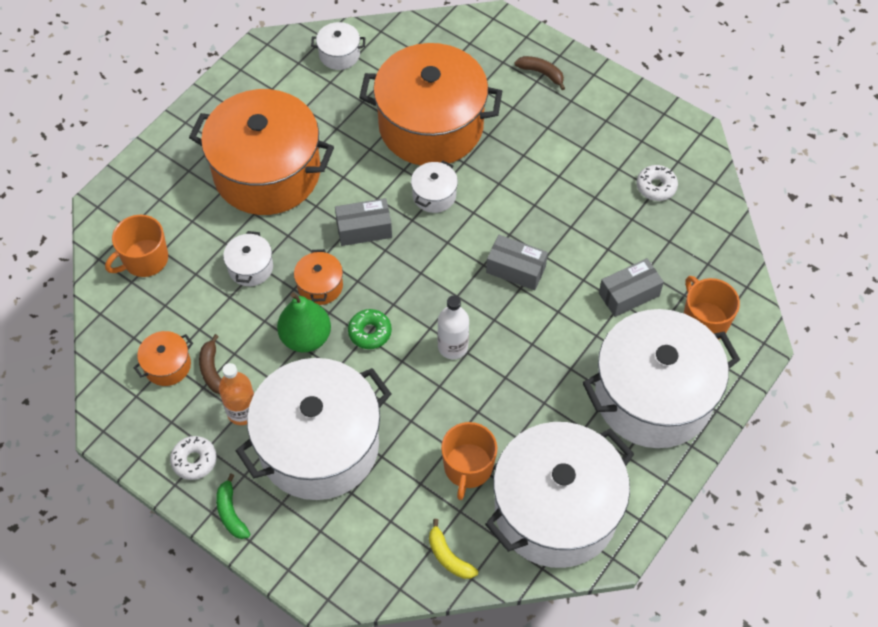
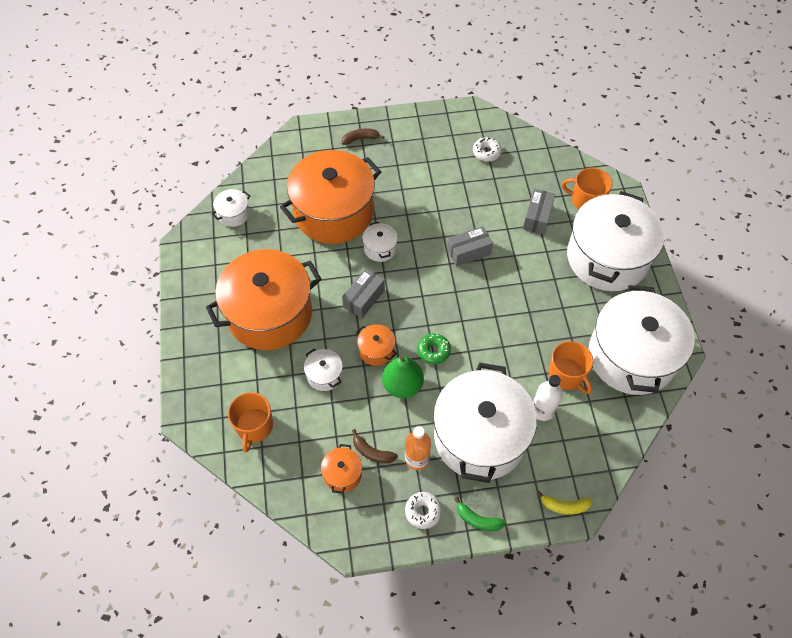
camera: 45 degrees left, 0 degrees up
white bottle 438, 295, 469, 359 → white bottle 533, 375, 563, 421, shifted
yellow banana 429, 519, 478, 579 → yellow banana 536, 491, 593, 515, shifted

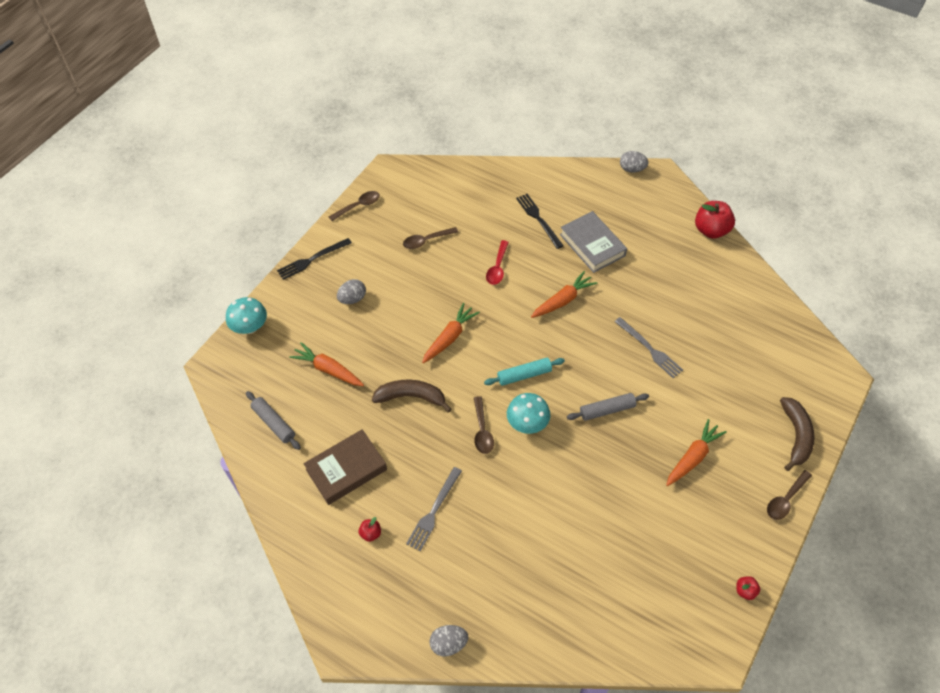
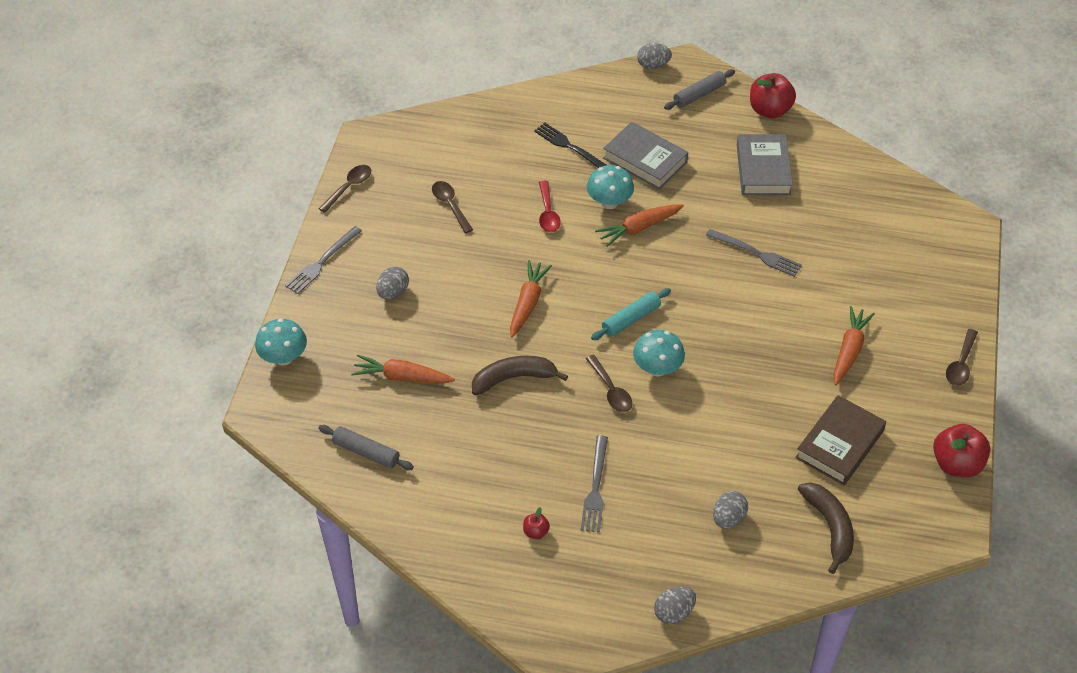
camera: 20 degrees left, 5 degrees down
black fork 277, 238, 352, 280 → grey fork 285, 226, 362, 294
brown spoon 403, 227, 458, 249 → brown spoon 432, 181, 473, 233, 105 degrees clockwise
- → turquoise mushroom 587, 165, 634, 209
orange carrot 531, 271, 597, 318 → orange carrot 595, 204, 684, 247, 150 degrees counterclockwise
grey rolling pin 567, 393, 649, 421 → grey rolling pin 664, 69, 735, 110, shifted
- → grey egg 713, 491, 748, 529
- → grey book 737, 134, 793, 195
brown book 304, 429, 387, 505 → brown book 795, 395, 886, 485, shifted
brown banana 780, 397, 815, 471 → brown banana 798, 482, 854, 574, shifted
red apple 736, 576, 760, 600 → red apple 933, 424, 990, 477, x2.12

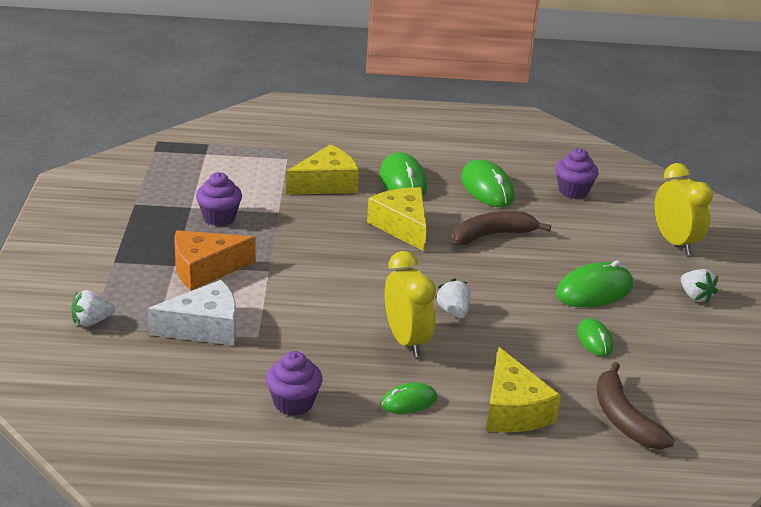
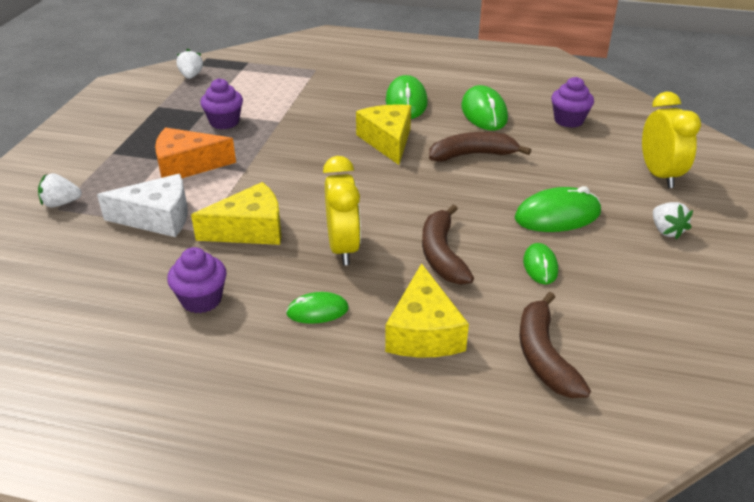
camera: 15 degrees right, 5 degrees up
white strawberry 435, 278, 471, 319 → white strawberry 176, 49, 203, 79, shifted
yellow cheese 286, 144, 359, 195 → yellow cheese 191, 182, 282, 245, shifted
- → brown banana 422, 204, 474, 285

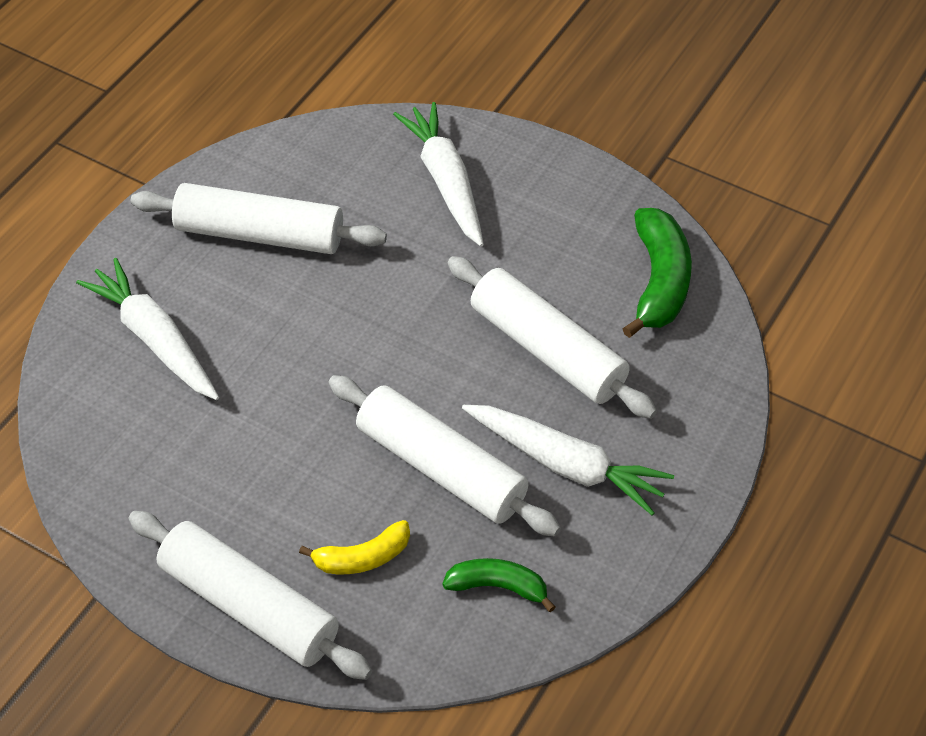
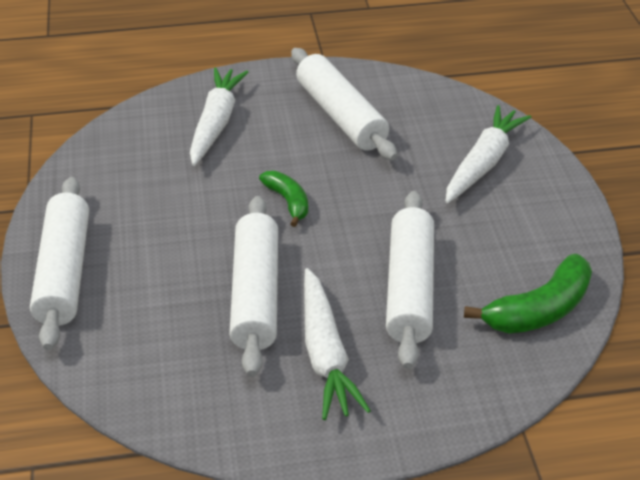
camera: 50 degrees right, 10 degrees down
green banana 442, 558, 555, 612 → green banana 259, 171, 308, 227, shifted
yellow banana 299, 520, 410, 574 → -

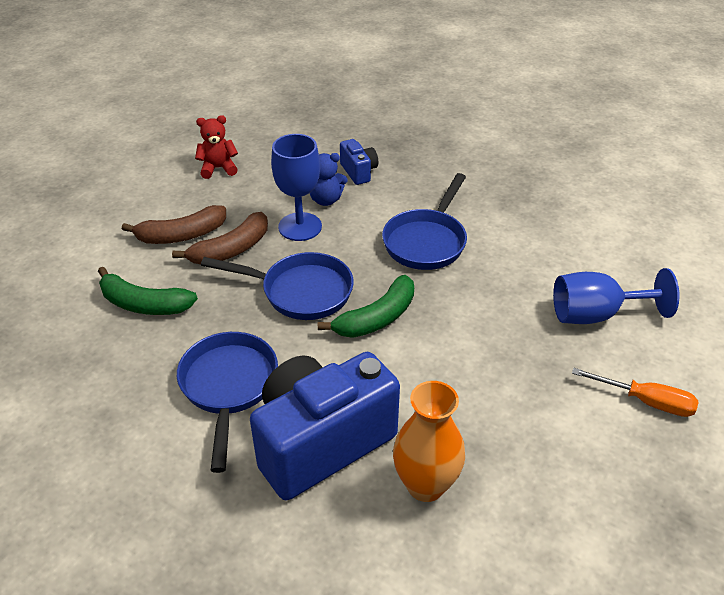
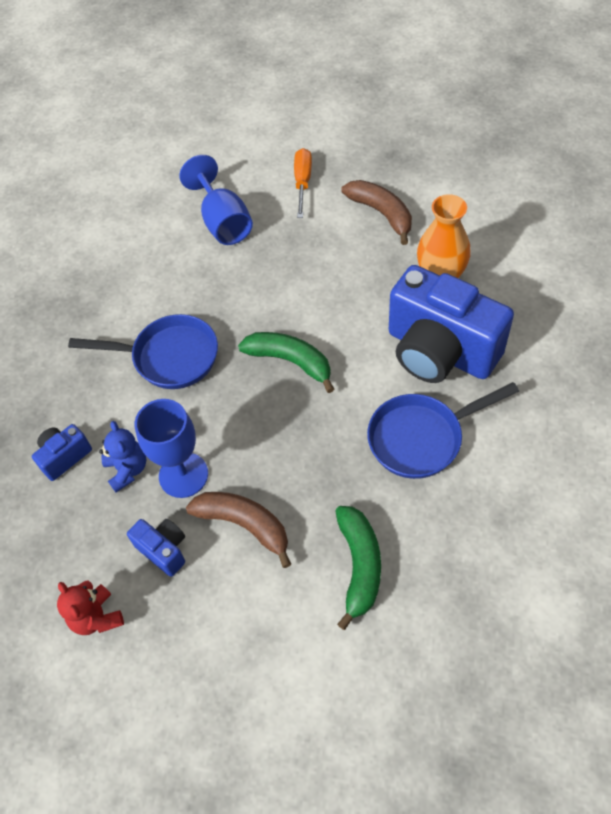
camera: 105 degrees left, 15 degrees up
- → blue camera 127, 519, 185, 577
brown banana 122, 205, 226, 244 → brown banana 341, 180, 412, 245, shifted
blue pan 201, 252, 354, 320 → -

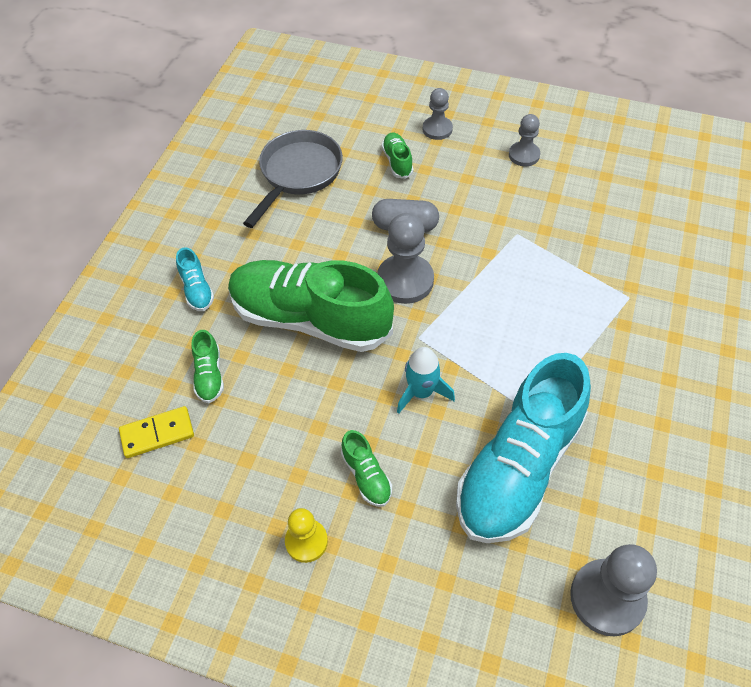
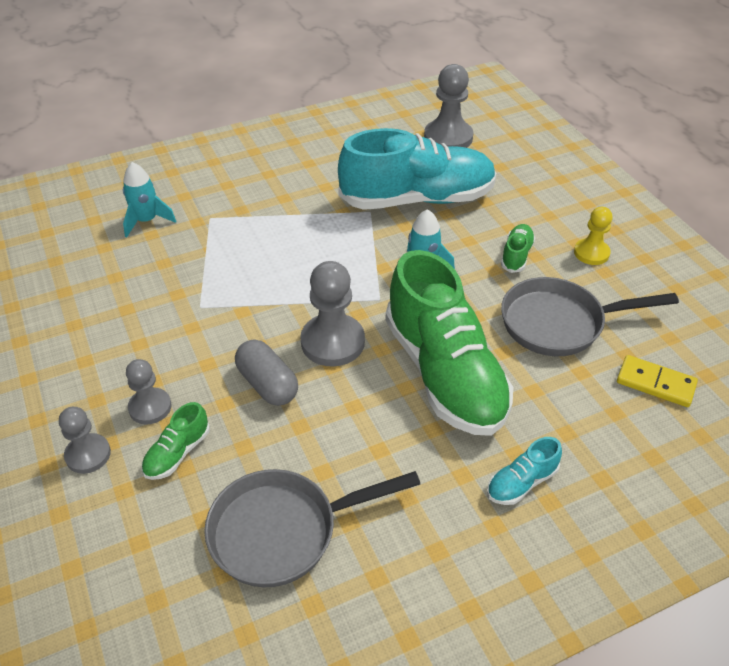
camera: 135 degrees left, 10 degrees down
- → turquoise rocket 123, 162, 176, 238
grey pawn 509, 114, 540, 166 → grey pawn 126, 359, 172, 425, shifted
turquoise shoe 176, 247, 214, 311 → turquoise shoe 487, 437, 562, 505, 150 degrees counterclockwise
- → grey pan 501, 277, 679, 356
green shoe 191, 330, 224, 403 → -

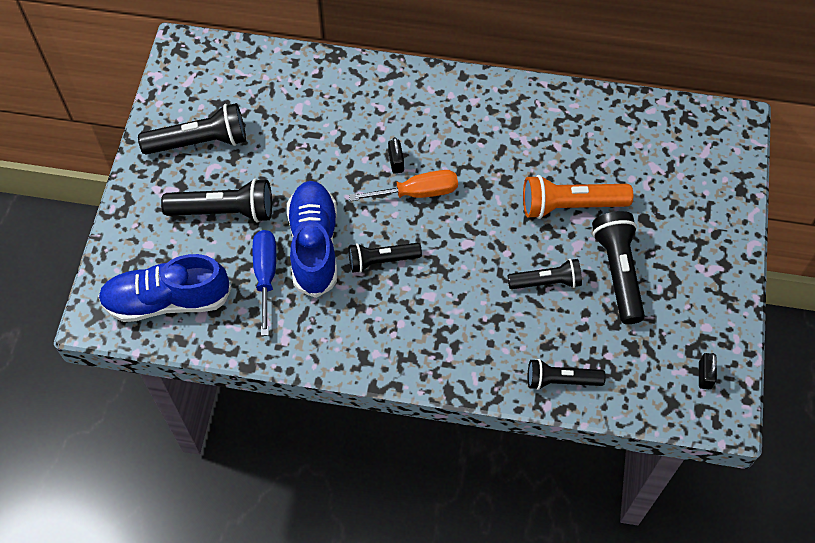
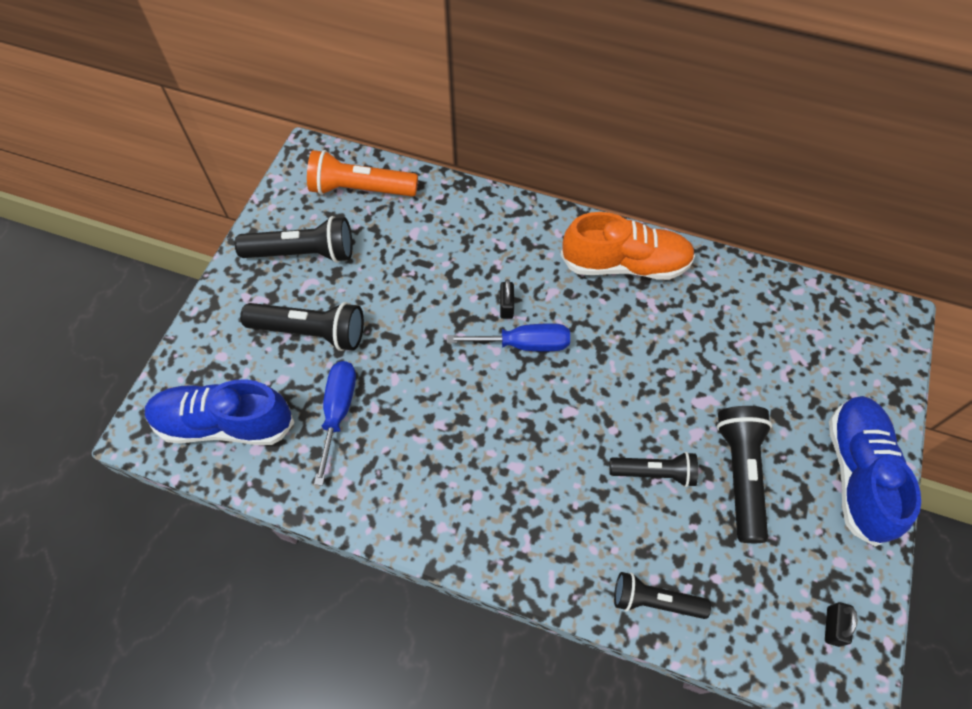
camera: 10 degrees right, 0 degrees up
orange flashlight 523, 175, 633, 219 → orange flashlight 307, 150, 418, 197, shifted
orange screwdriver 349, 170, 458, 201 → blue screwdriver 447, 323, 570, 351
- → orange shoe 560, 212, 695, 280
blue shoe 287, 181, 337, 298 → blue shoe 829, 396, 921, 547, shifted
black flashlight 349, 243, 422, 273 → -

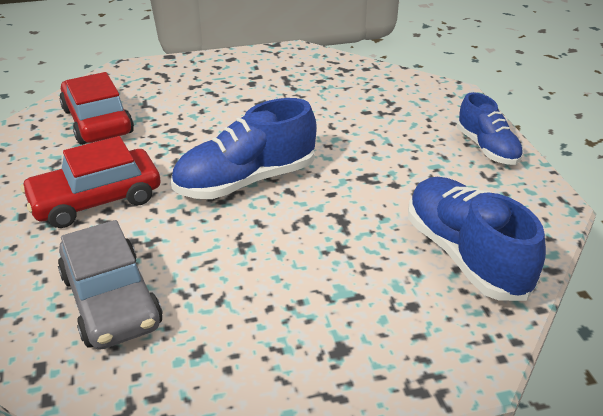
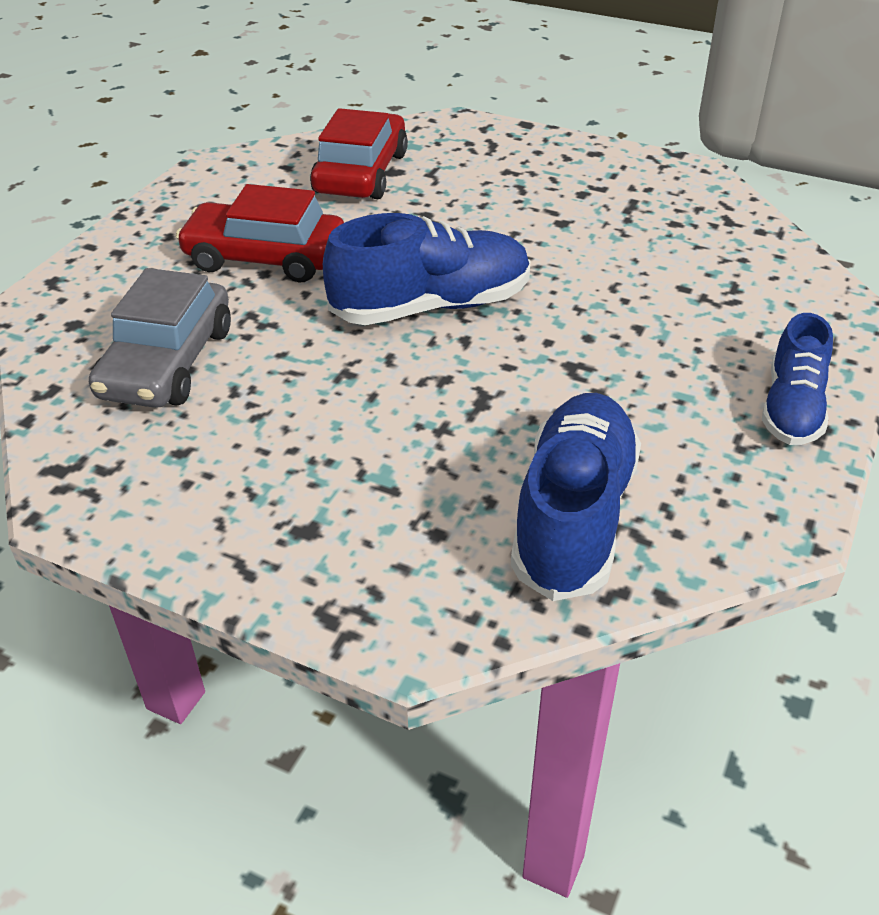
camera: 40 degrees right, 5 degrees up
blue shoe 171, 98, 317, 199 → blue shoe 323, 213, 531, 325, 150 degrees clockwise

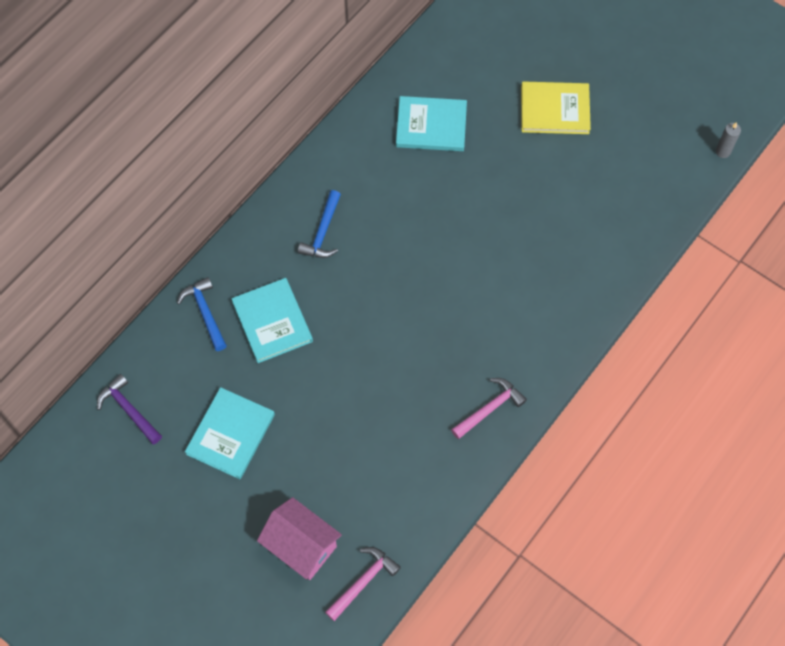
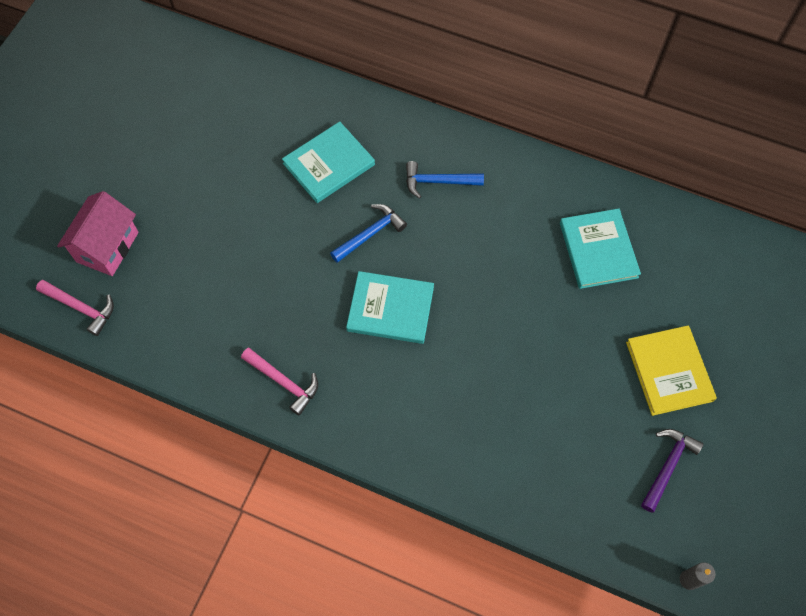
camera: 75 degrees right, 0 degrees up
blue hammer 177, 277, 227, 351 → blue hammer 330, 204, 407, 263, shifted
turquoise book 185, 387, 275, 479 → turquoise book 346, 271, 434, 344, shifted
purple hammer 97, 374, 162, 444 → purple hammer 641, 429, 703, 513, shifted

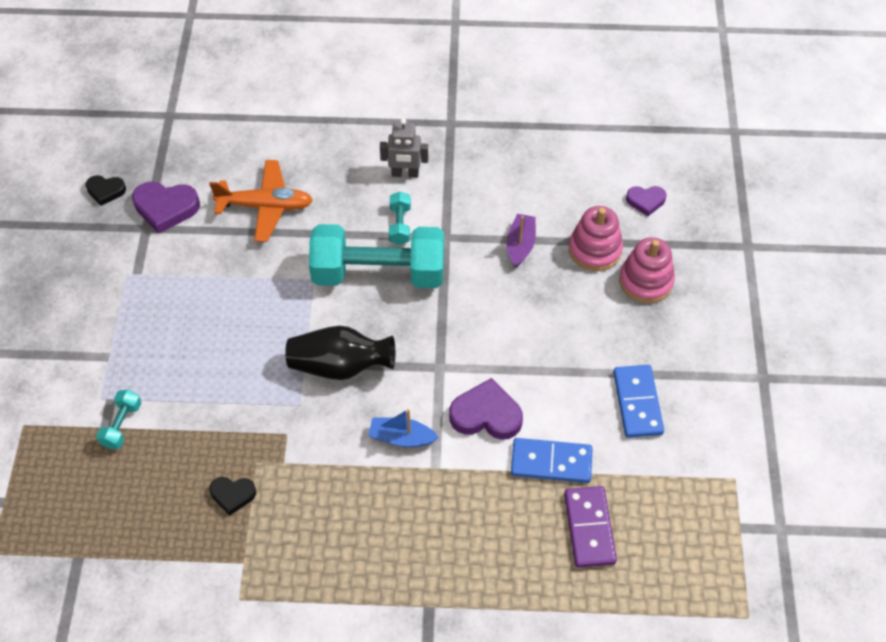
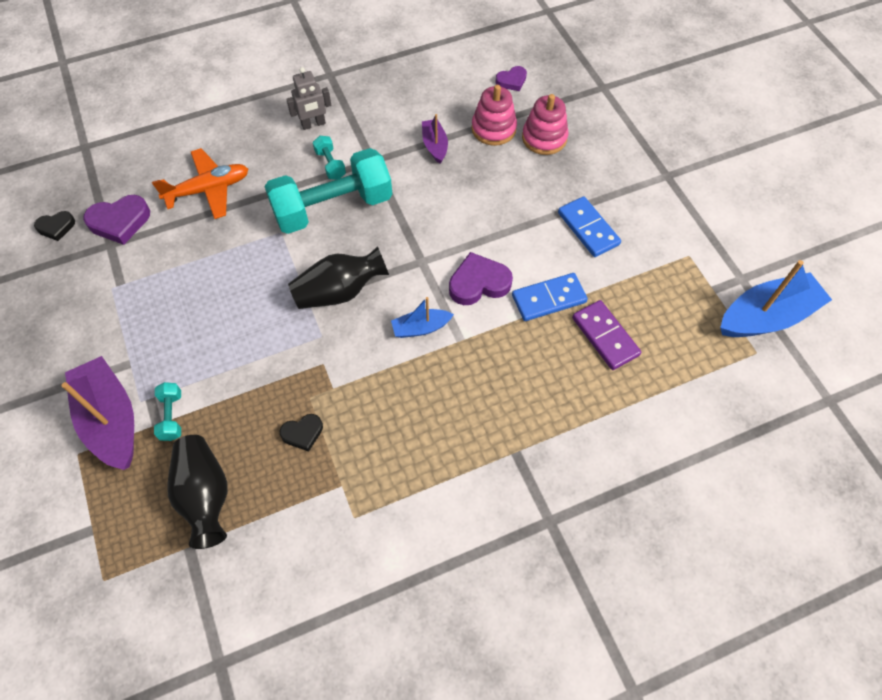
camera: 25 degrees left, 5 degrees up
- → purple boat 62, 356, 134, 470
- → black vase 167, 435, 228, 549
- → blue boat 720, 260, 832, 337

